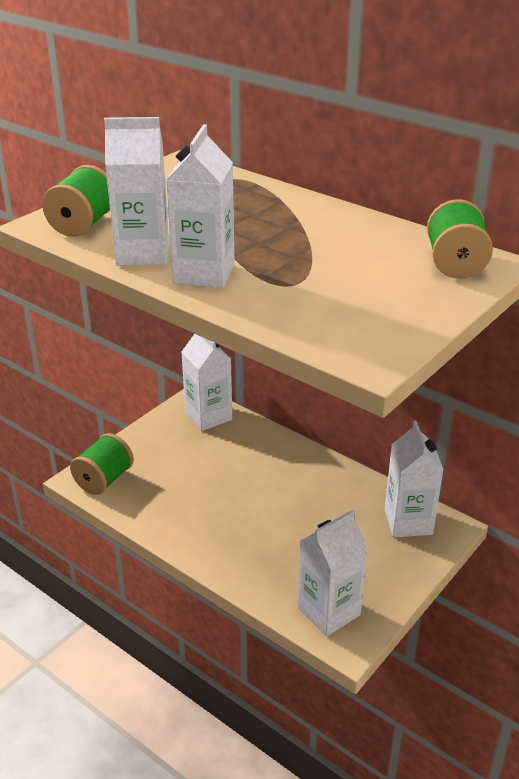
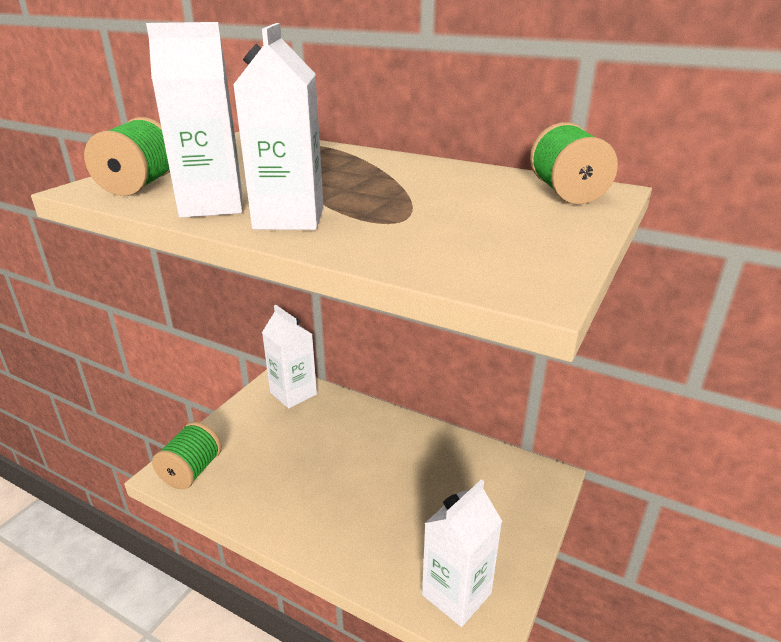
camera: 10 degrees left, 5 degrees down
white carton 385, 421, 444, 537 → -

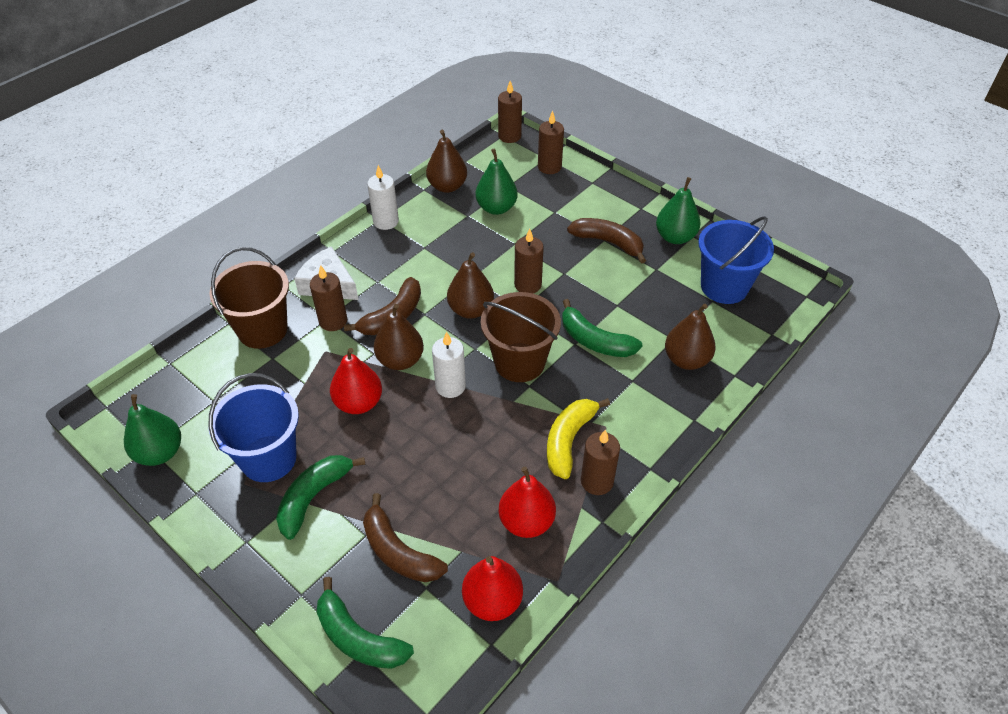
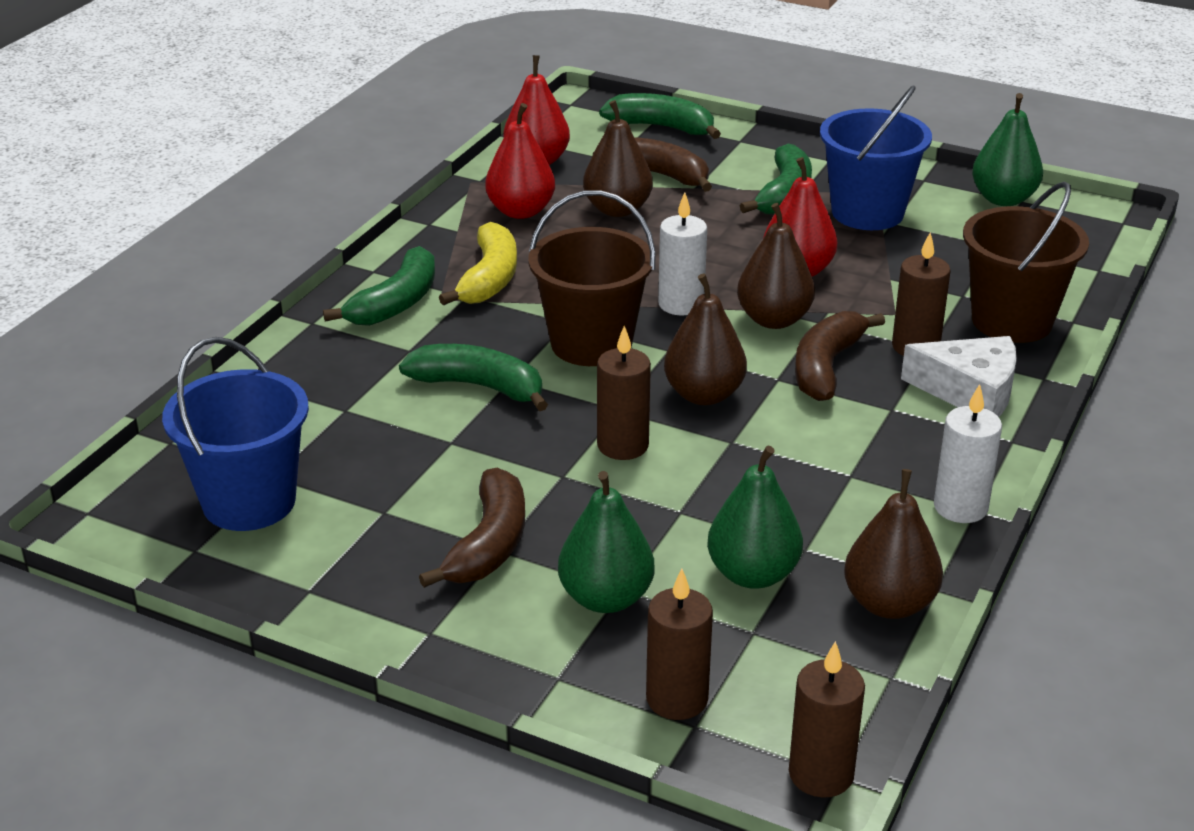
camera: 165 degrees right, 15 degrees down
- → green banana 323, 246, 435, 326
brown banana 567, 218, 646, 264 → brown banana 419, 468, 525, 588, 90 degrees counterclockwise
green pear 656, 177, 701, 244 → green pear 558, 471, 655, 613, shifted
brown pear 665, 304, 716, 370 → brown pear 583, 100, 653, 217, shifted
brown candle 581, 430, 620, 495 → -

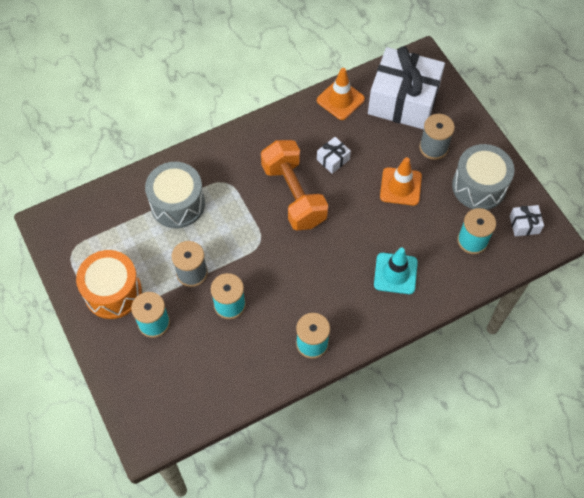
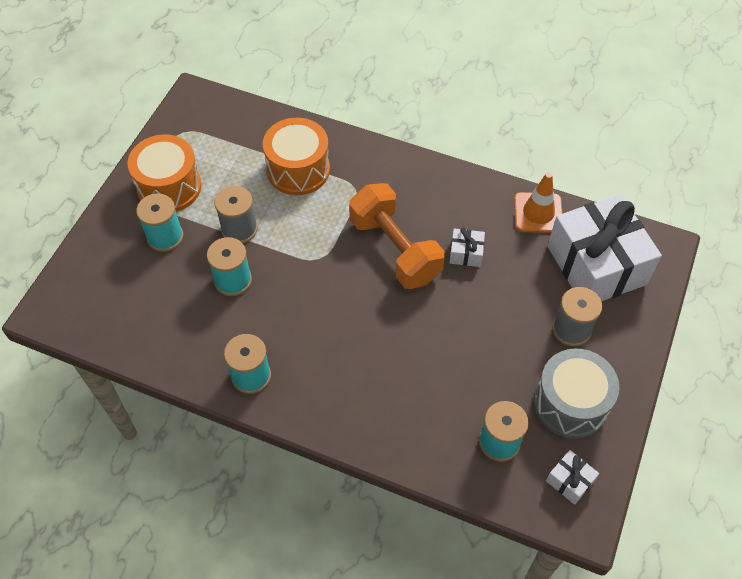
camera: 50 degrees right, 5 degrees down
grey drum 145, 162, 205, 228 → orange drum 263, 118, 330, 195
orange dumbbell 261, 140, 328, 230 → orange dumbbell 349, 183, 445, 289, 60 degrees counterclockwise
turquoise traffic cone 374, 248, 418, 294 → -
orange traffic cone 380, 157, 422, 206 → -

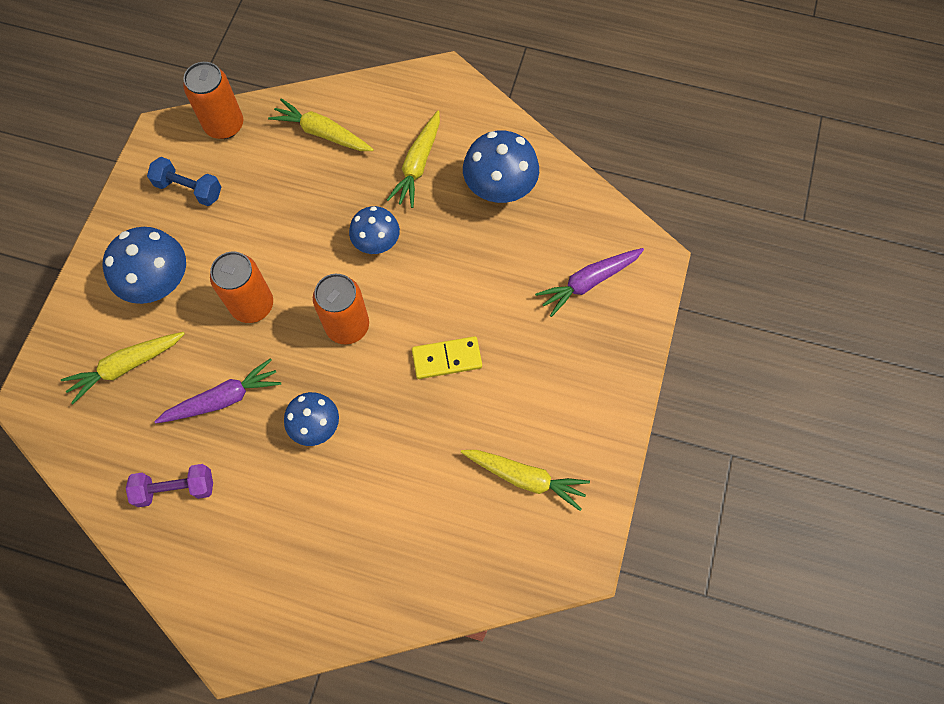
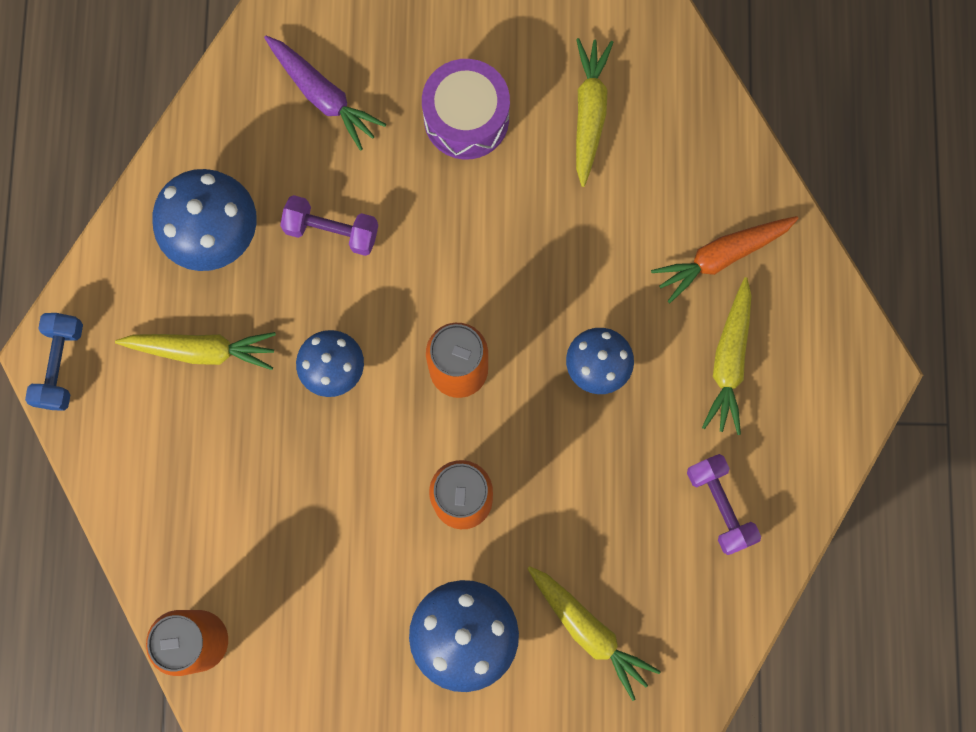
camera: 105 degrees left, 10 degrees up
blue dumbbell 147, 157, 221, 206 → blue dumbbell 25, 313, 83, 411, shifted
- → purple dumbbell 280, 195, 378, 256
- → purple drum 422, 59, 510, 159
- → orange carrot 651, 216, 798, 303
yellow carrot 268, 98, 374, 151 → yellow carrot 702, 277, 752, 435, shifted
purple carrot 154, 358, 281, 424 → -
yellow domino 412, 336, 482, 379 → -

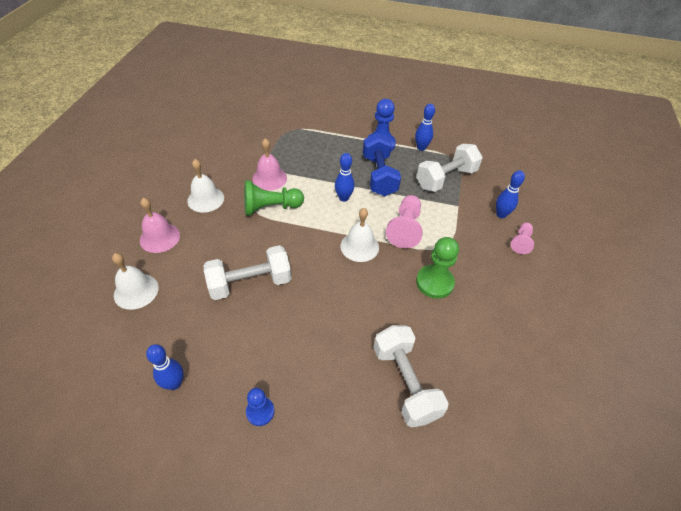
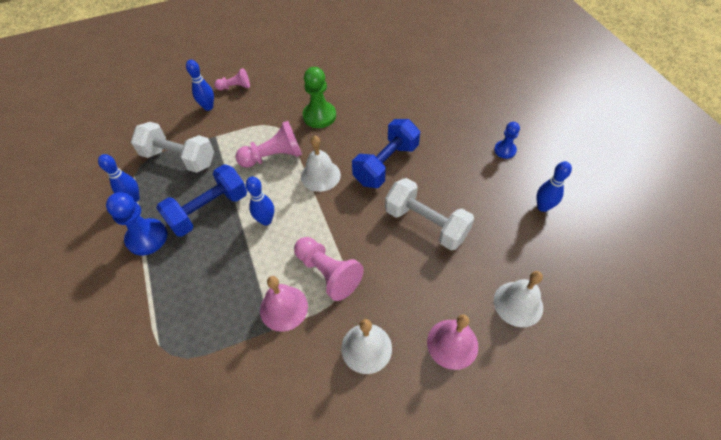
camera: 120 degrees left, 5 degrees up
green pawn 244, 181, 304, 215 → pink pawn 294, 237, 364, 301
- → blue dumbbell 352, 119, 420, 188
white dumbbell 373, 325, 449, 427 → -

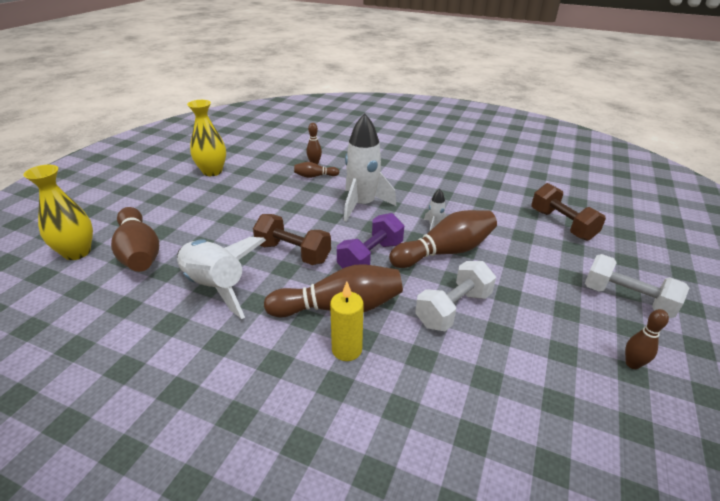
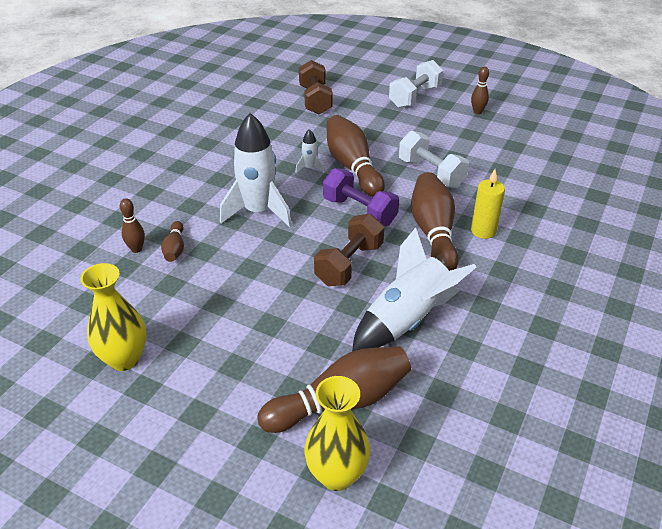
camera: 85 degrees left, 5 degrees up
brown dumbbell 531, 183, 606, 241 → brown dumbbell 299, 60, 333, 115, 75 degrees counterclockwise

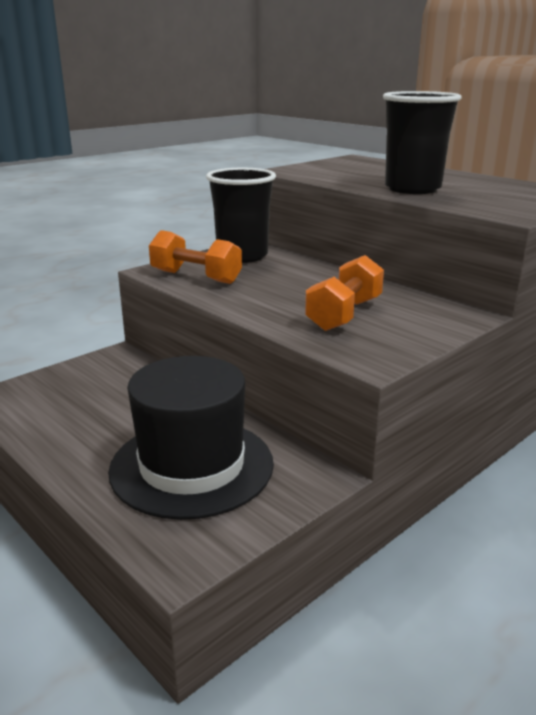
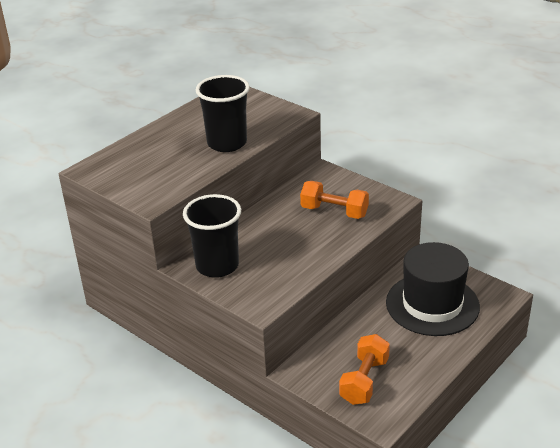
camera: 95 degrees left, 10 degrees up
orange dumbbell 149, 230, 242, 284 → orange dumbbell 339, 334, 390, 405, shifted

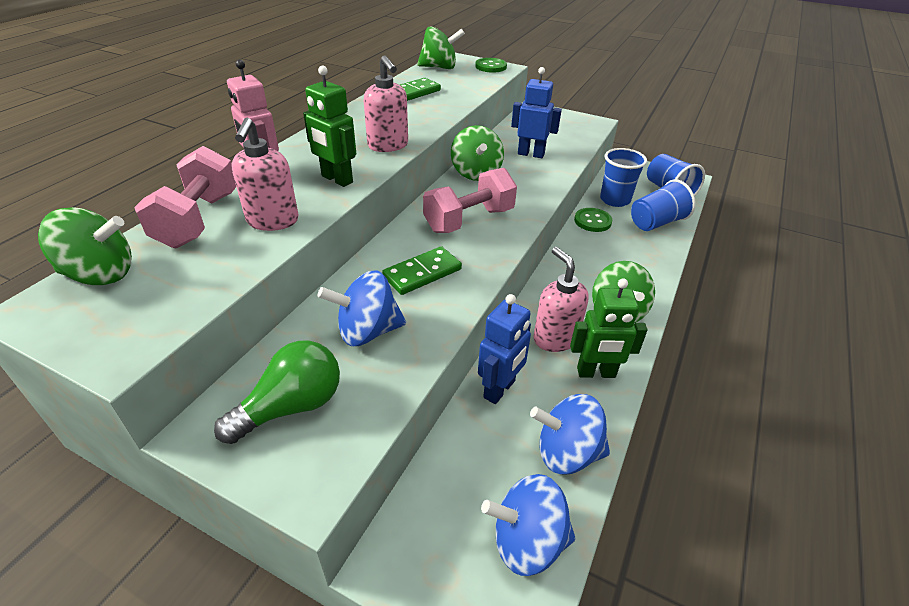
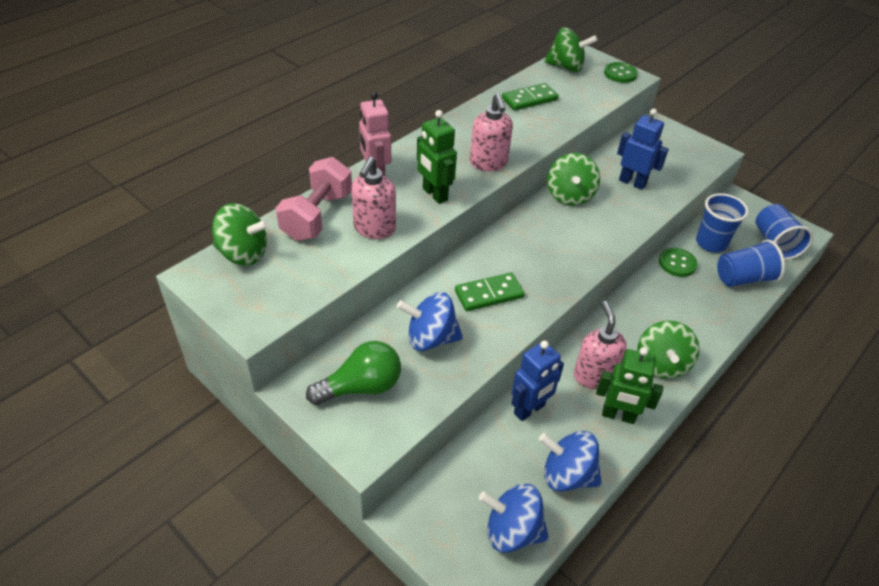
camera: 15 degrees right, 5 degrees up
pink dumbbell 423, 168, 517, 233 → -

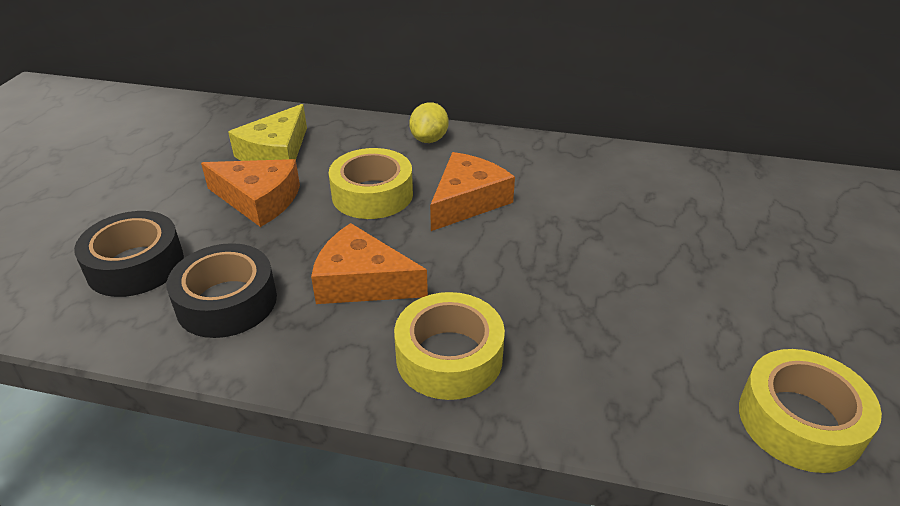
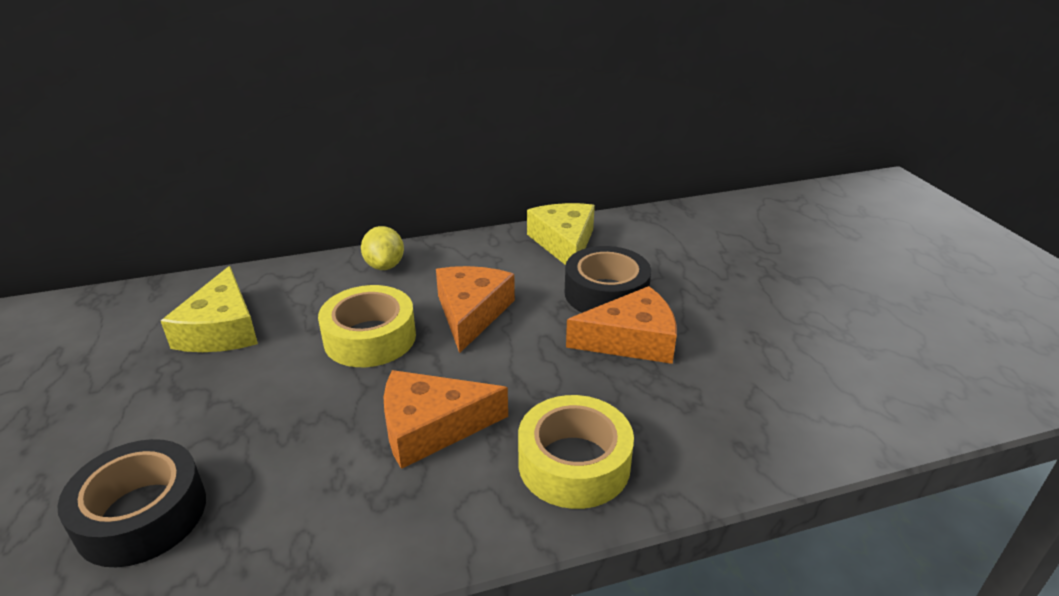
camera: 30 degrees left, 5 degrees down
- → yellow cheese 527, 203, 595, 265
black tape 167, 243, 277, 338 → black tape 565, 246, 651, 313, shifted
orange cheese 201, 159, 300, 227 → orange cheese 566, 286, 677, 364, shifted
yellow tape 739, 349, 882, 473 → -

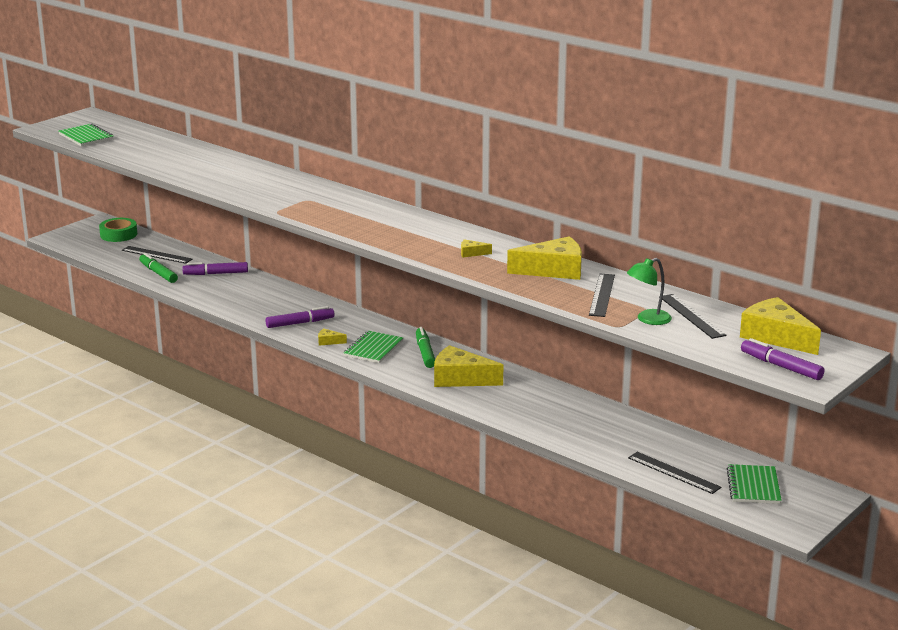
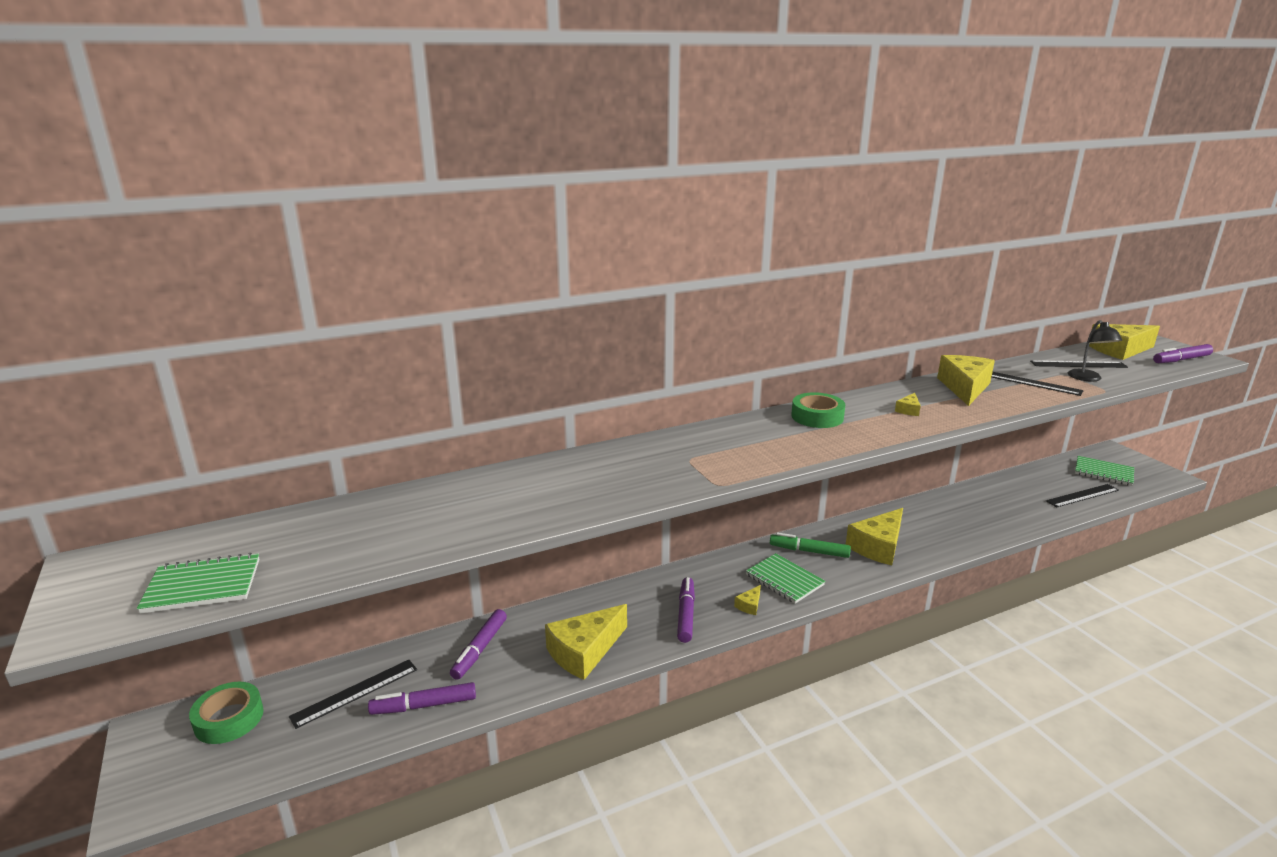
camera: 65 degrees left, 0 degrees up
green marker 139, 253, 178, 283 → purple marker 368, 682, 476, 715
- → yellow cheese 545, 604, 627, 680
- → green tape 791, 392, 845, 428
green lamp 627, 258, 672, 325 → black lamp 1068, 320, 1122, 381

